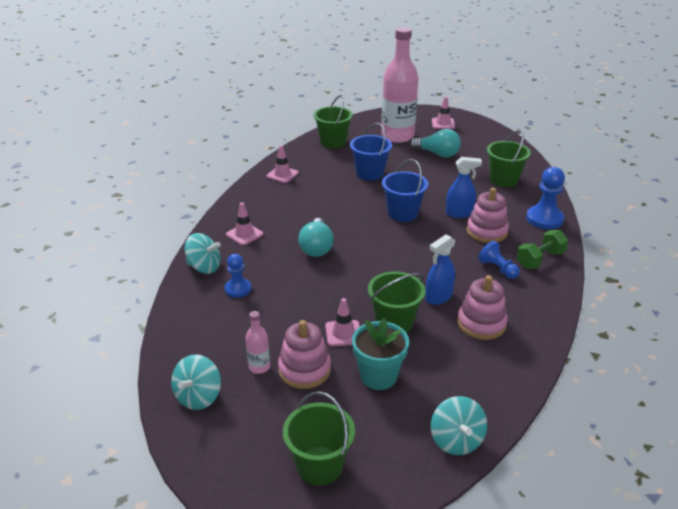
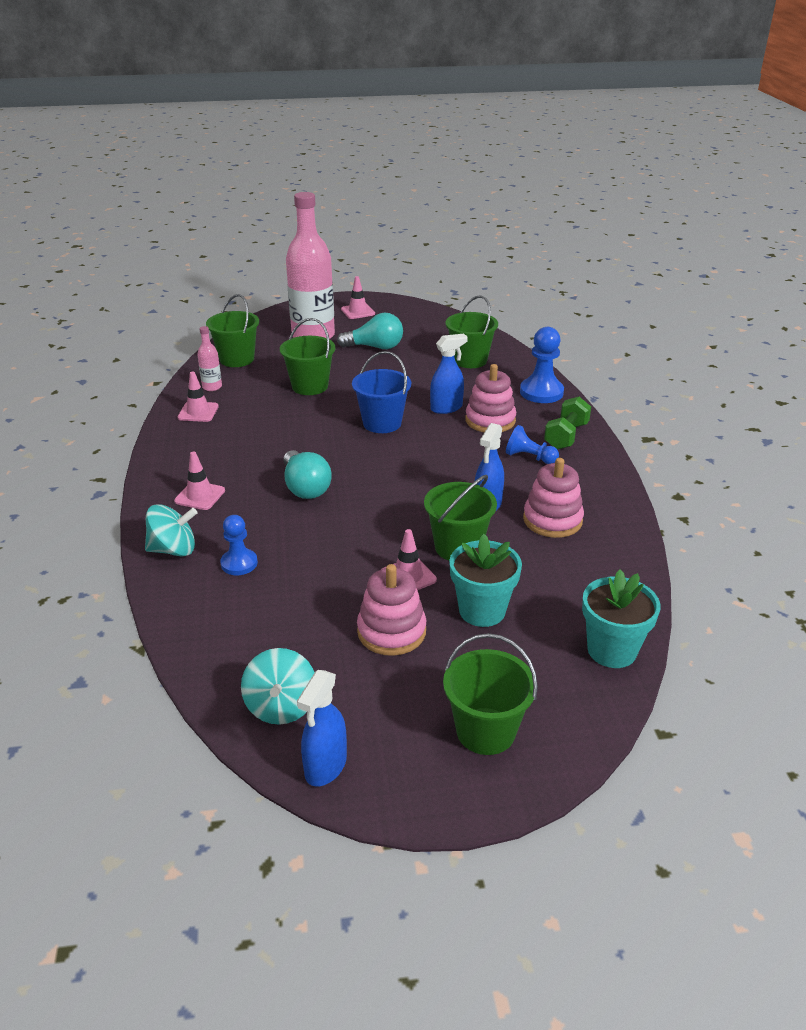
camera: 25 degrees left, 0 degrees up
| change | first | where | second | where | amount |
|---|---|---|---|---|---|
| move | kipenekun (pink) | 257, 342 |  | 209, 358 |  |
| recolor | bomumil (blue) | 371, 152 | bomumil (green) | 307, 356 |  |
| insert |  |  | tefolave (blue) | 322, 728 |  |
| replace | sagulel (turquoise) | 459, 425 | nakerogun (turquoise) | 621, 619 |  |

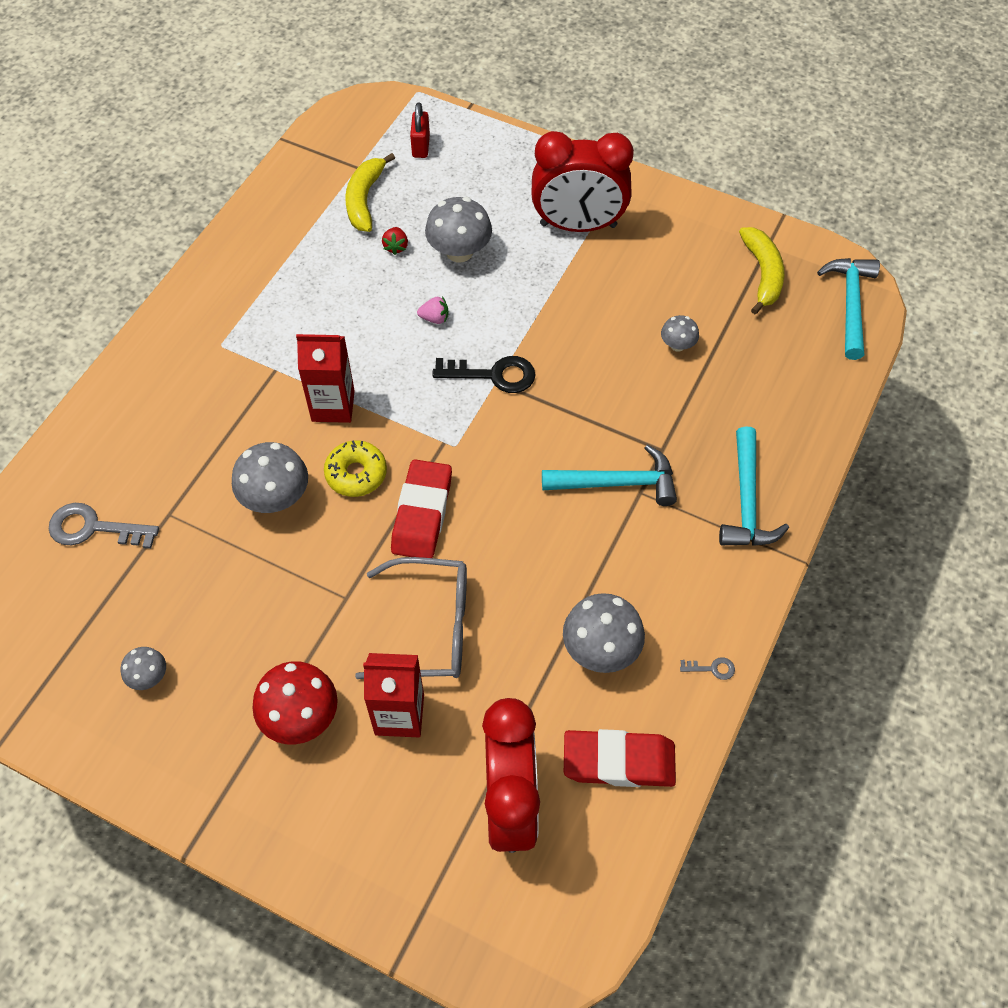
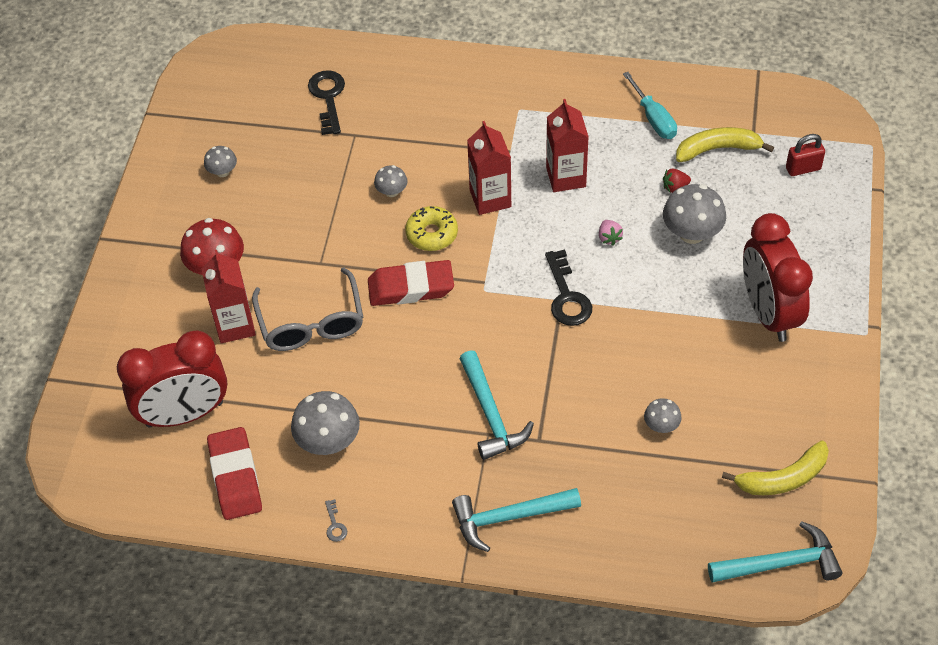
camera: 75 degrees right, 5 degrees down
| change | first | where | second | where | amount |
|---|---|---|---|---|---|
| recolor | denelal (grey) | 104, 526 | denelal (black) | 326, 102 |  |
| resize | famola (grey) | 270, 477 |  | 391, 181 | x0.55 |
| insert |  |  | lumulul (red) | 567, 145 |  |
| insert |  |  | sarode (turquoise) | 650, 105 |  |

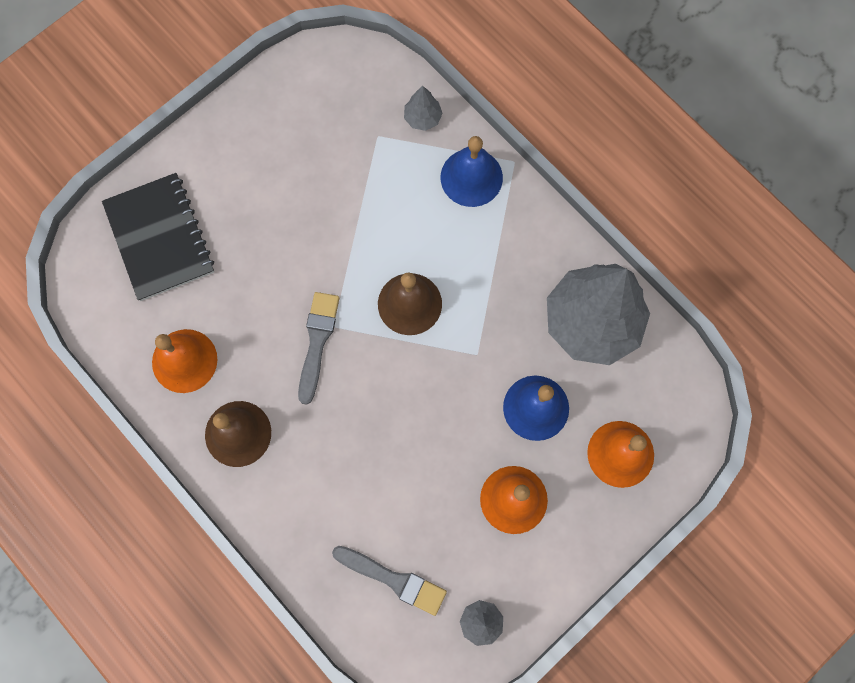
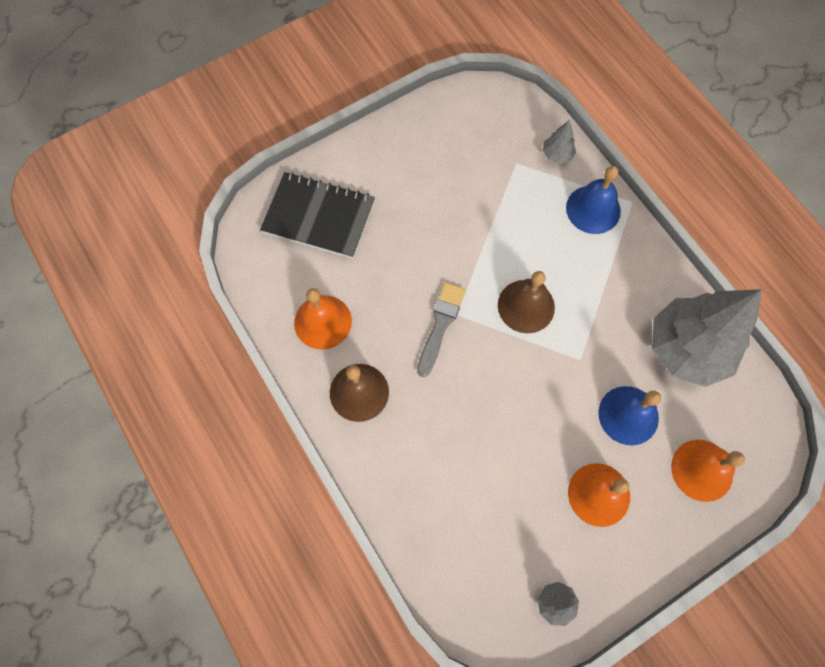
camera: 10 degrees right, 5 degrees down
| change | first | where | second | where | amount |
|---|---|---|---|---|---|
| rotate | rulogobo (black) | 158, 237 |  | 317, 215 | 60 degrees counterclockwise |
| delete | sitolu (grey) | 389, 581 |  |  |  |

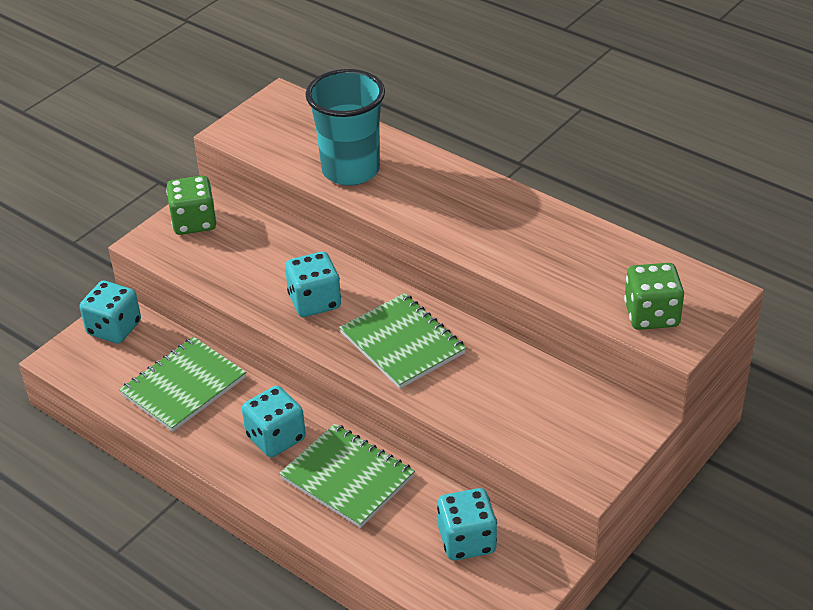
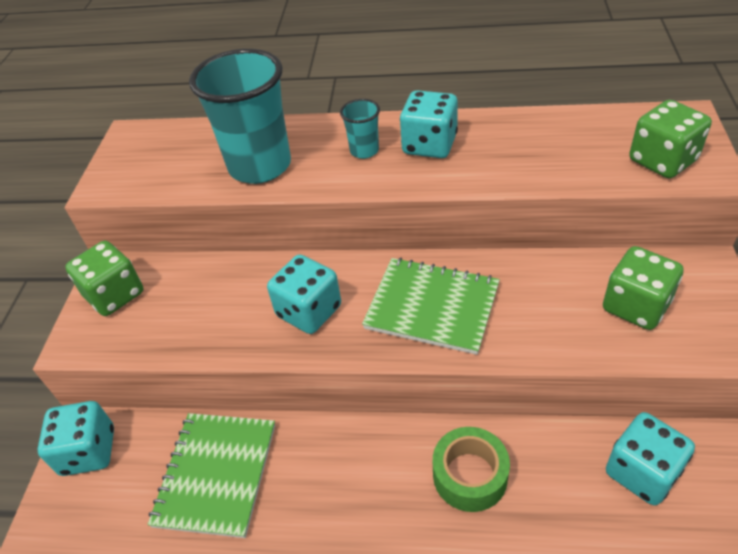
camera: 30 degrees left, 5 degrees up
| change | first | where | second | where | amount |
|---|---|---|---|---|---|
| insert |  |  | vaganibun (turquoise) | 360, 129 |  |
| move | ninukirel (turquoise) | 274, 421 |  | 429, 124 |  |
| replace | rulogobo (green) | 347, 475 | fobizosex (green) | 471, 469 |  |
| insert |  |  | ninukirel (green) | 643, 288 |  |

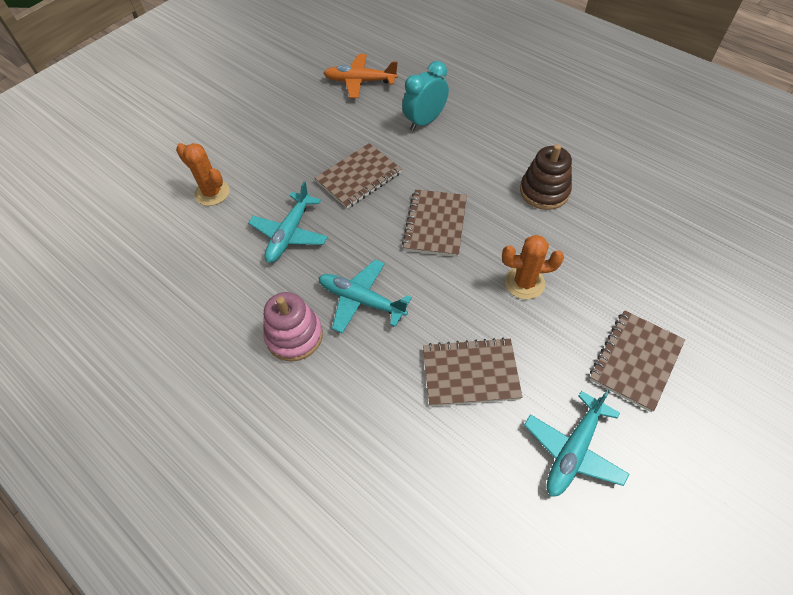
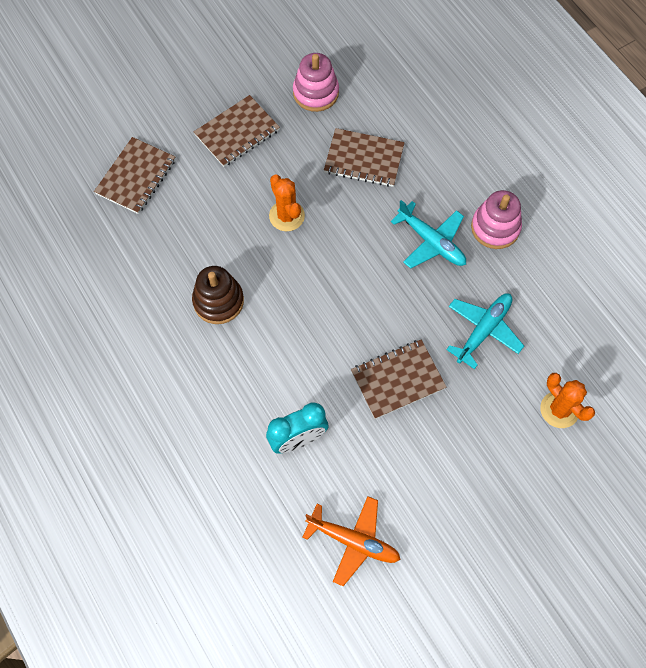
camera: 165 degrees left, 10 degrees up
| change | first | where | second | where | amount |
|---|---|---|---|---|---|
| move | rulogobo (brown) | 434, 223 |  | 135, 175 |  |
| rotate | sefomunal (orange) | 533, 267 |  | 287, 203 | 45 degrees clockwise |
| replace | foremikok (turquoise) | 576, 443 | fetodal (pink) | 316, 82 |  |

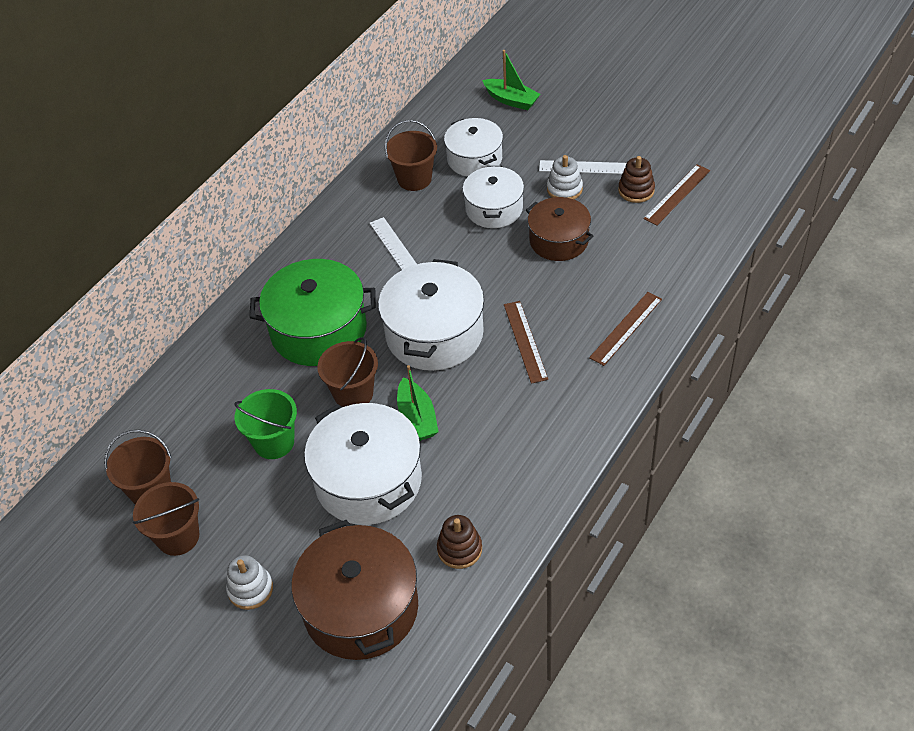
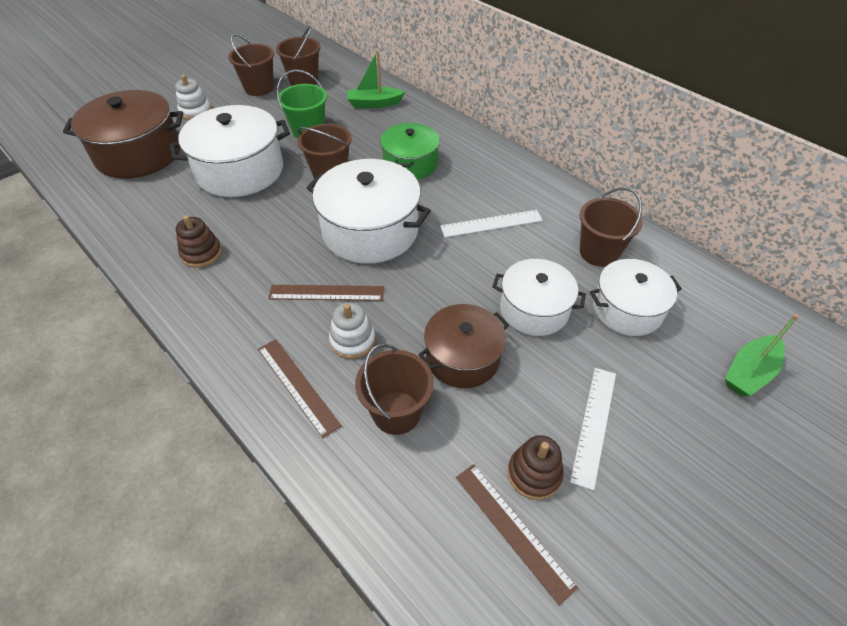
camera: 100 degrees right, 0 degrees up
| change | first | where | second | where | amount |
|---|---|---|---|---|---|
| move | fetodal (brown) | 459, 542 |  | 199, 241 |  |
| move | fetodal (white) | 565, 177 |  | 352, 331 |  |
| move | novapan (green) | 418, 403 |  | 376, 79 |  |
| insert |  |  | bomumil (brown) | 394, 389 |  |
| resize | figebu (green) | 312, 312 |  | 410, 151 | x0.64 |

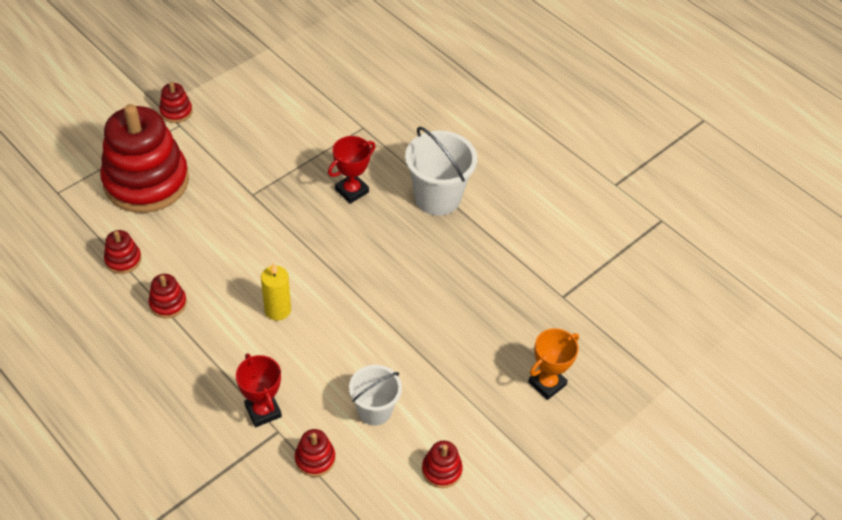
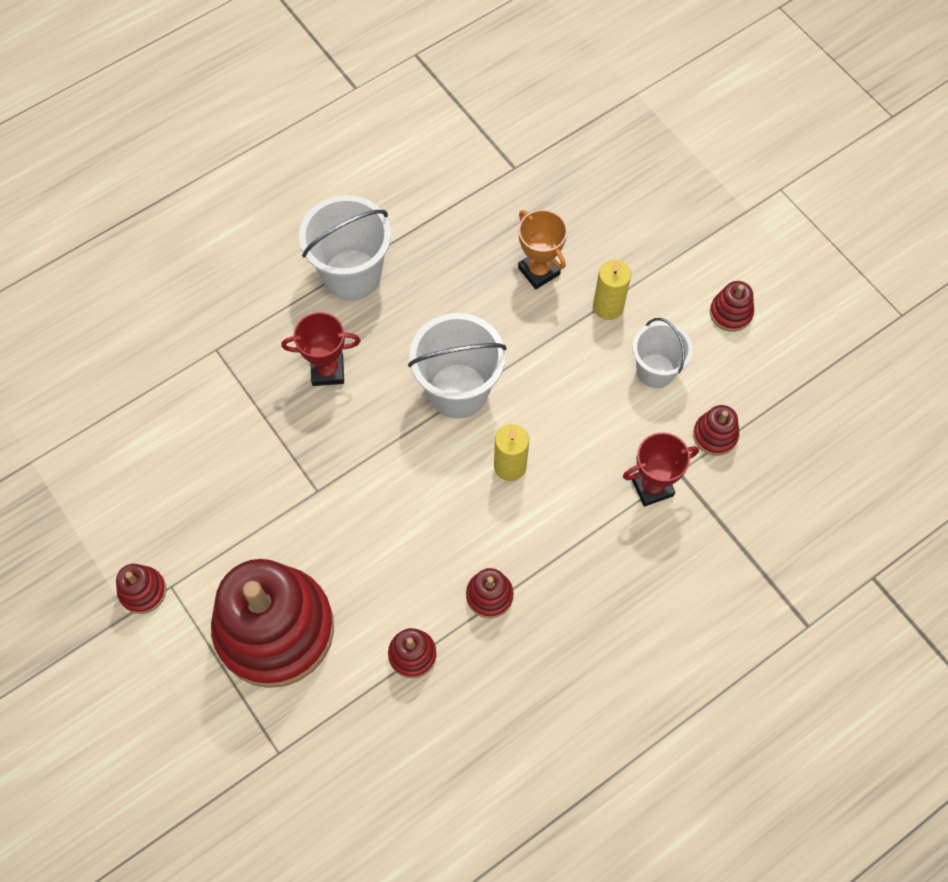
camera: 80 degrees left, 15 degrees up
| change | first | where | second | where | amount |
|---|---|---|---|---|---|
| rotate | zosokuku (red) | 351, 170 |  | 321, 349 | 60 degrees counterclockwise |
| insert |  |  | bomumil (white) | 457, 366 |  |
| move | zosokuku (orange) | 553, 364 |  | 542, 249 |  |
| insert |  |  | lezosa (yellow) | 612, 290 |  |

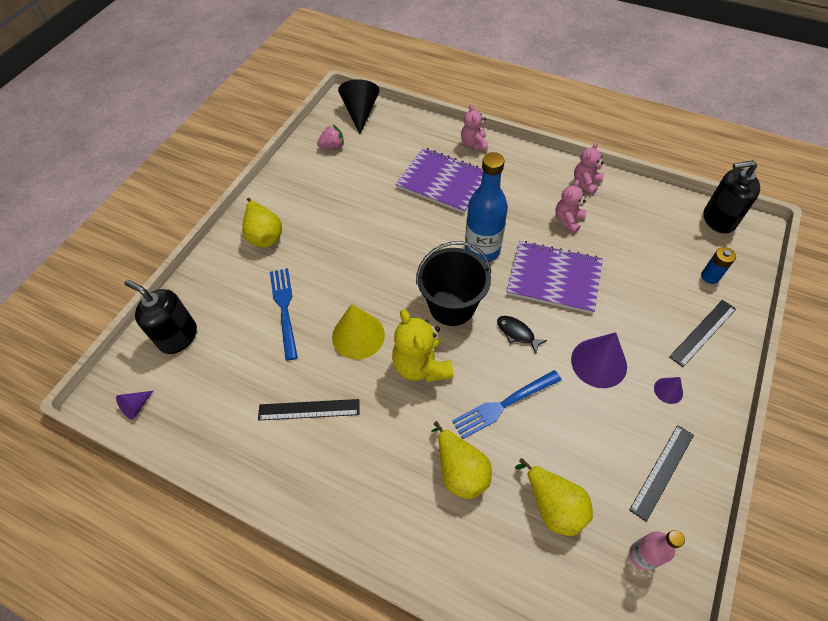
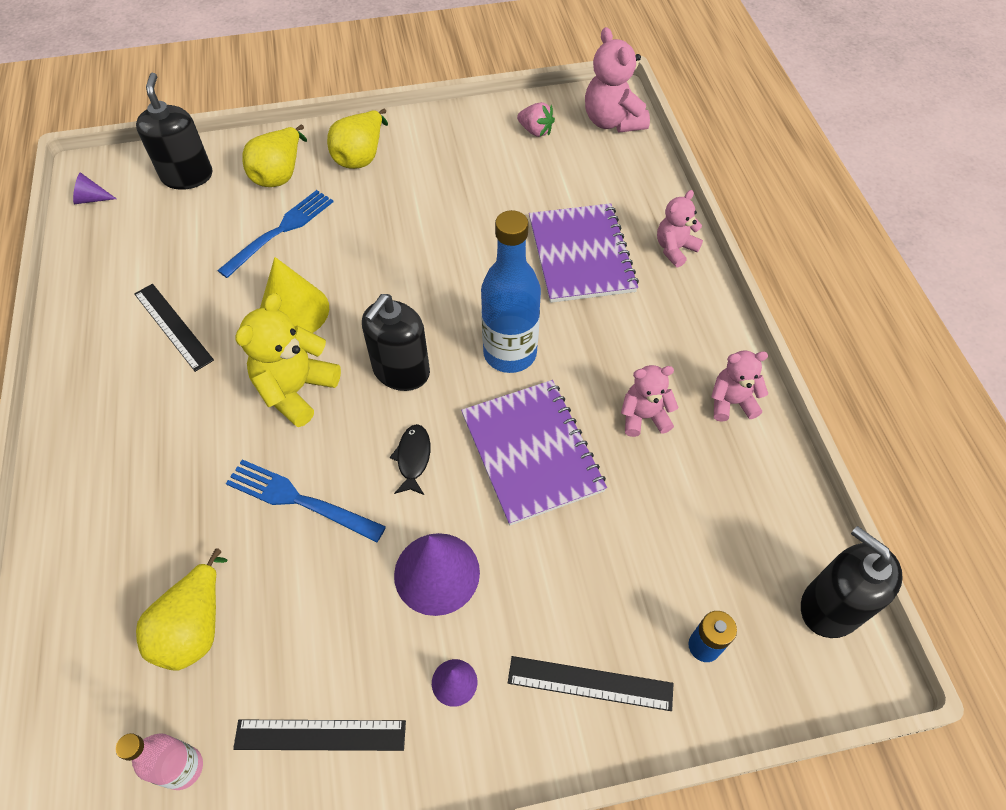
camera: 50 degrees right, 0 degrees up
| change | first | where | second | where | amount |
|---|---|---|---|---|---|
| move | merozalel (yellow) | 461, 460 |  | 274, 156 |  |
| replace | bomumil (black) | 453, 283 | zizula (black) | 396, 342 |  |
| replace | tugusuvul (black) | 359, 106 | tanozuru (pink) | 617, 80 |  |

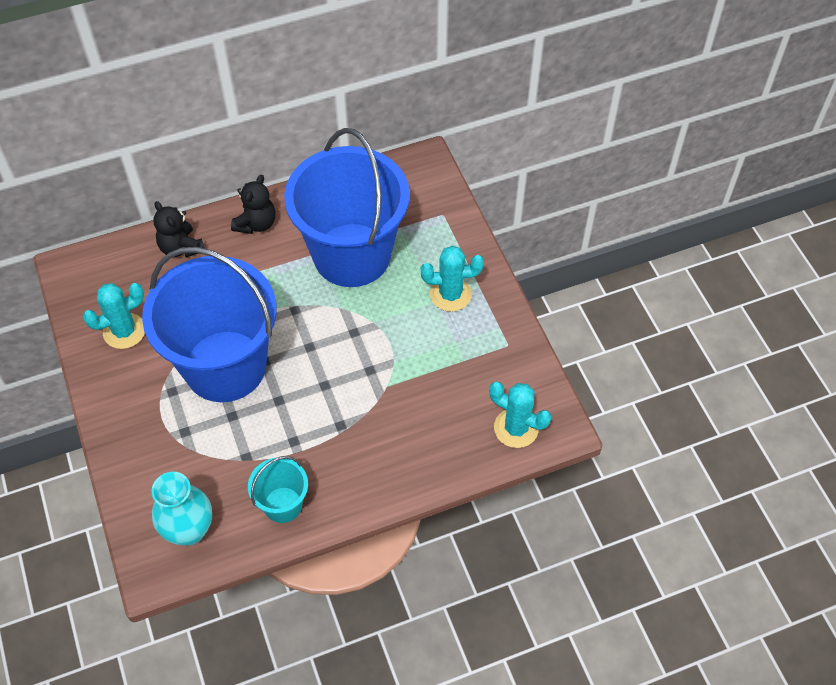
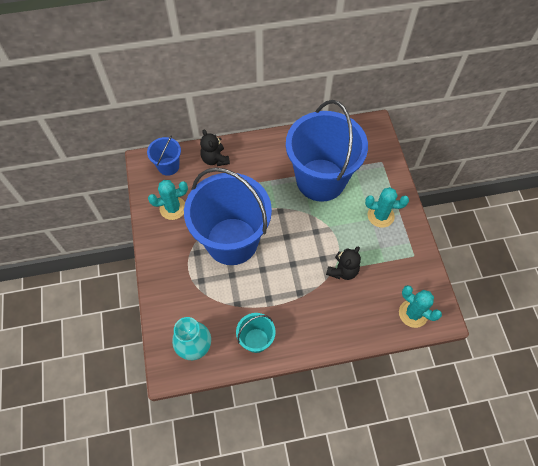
camera: 10 degrees right, 5 degrees up
| change | first | where | second | where | amount |
|---|---|---|---|---|---|
| insert |  |  | bomumil (blue) | 164, 155 |  |
| move | tanozuru (black) | 253, 204 |  | 343, 263 |  |

